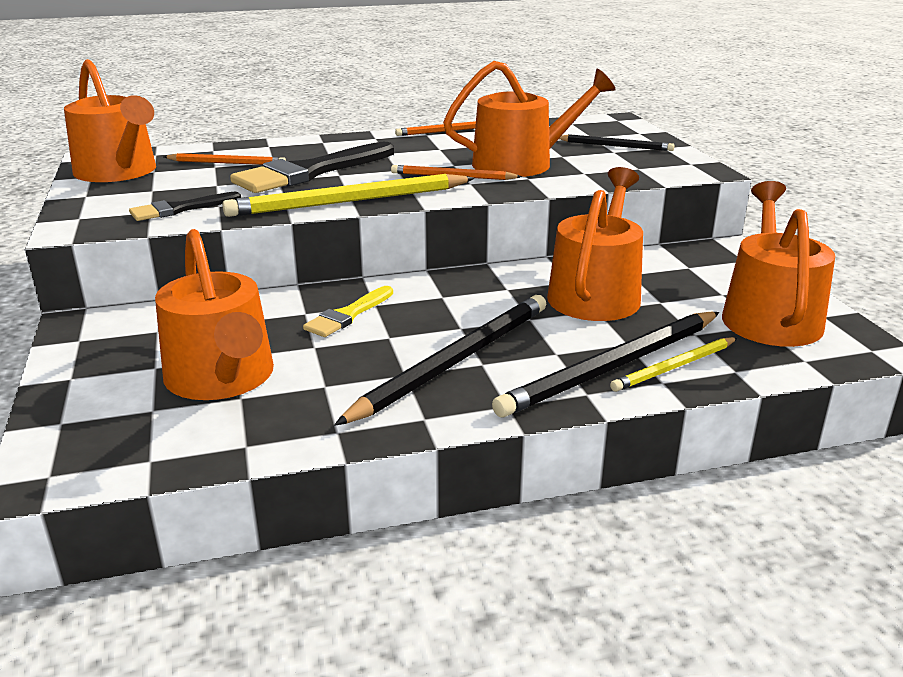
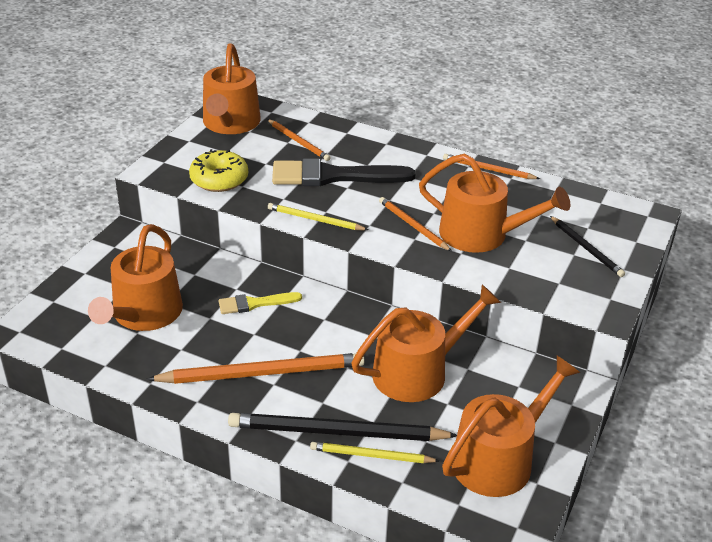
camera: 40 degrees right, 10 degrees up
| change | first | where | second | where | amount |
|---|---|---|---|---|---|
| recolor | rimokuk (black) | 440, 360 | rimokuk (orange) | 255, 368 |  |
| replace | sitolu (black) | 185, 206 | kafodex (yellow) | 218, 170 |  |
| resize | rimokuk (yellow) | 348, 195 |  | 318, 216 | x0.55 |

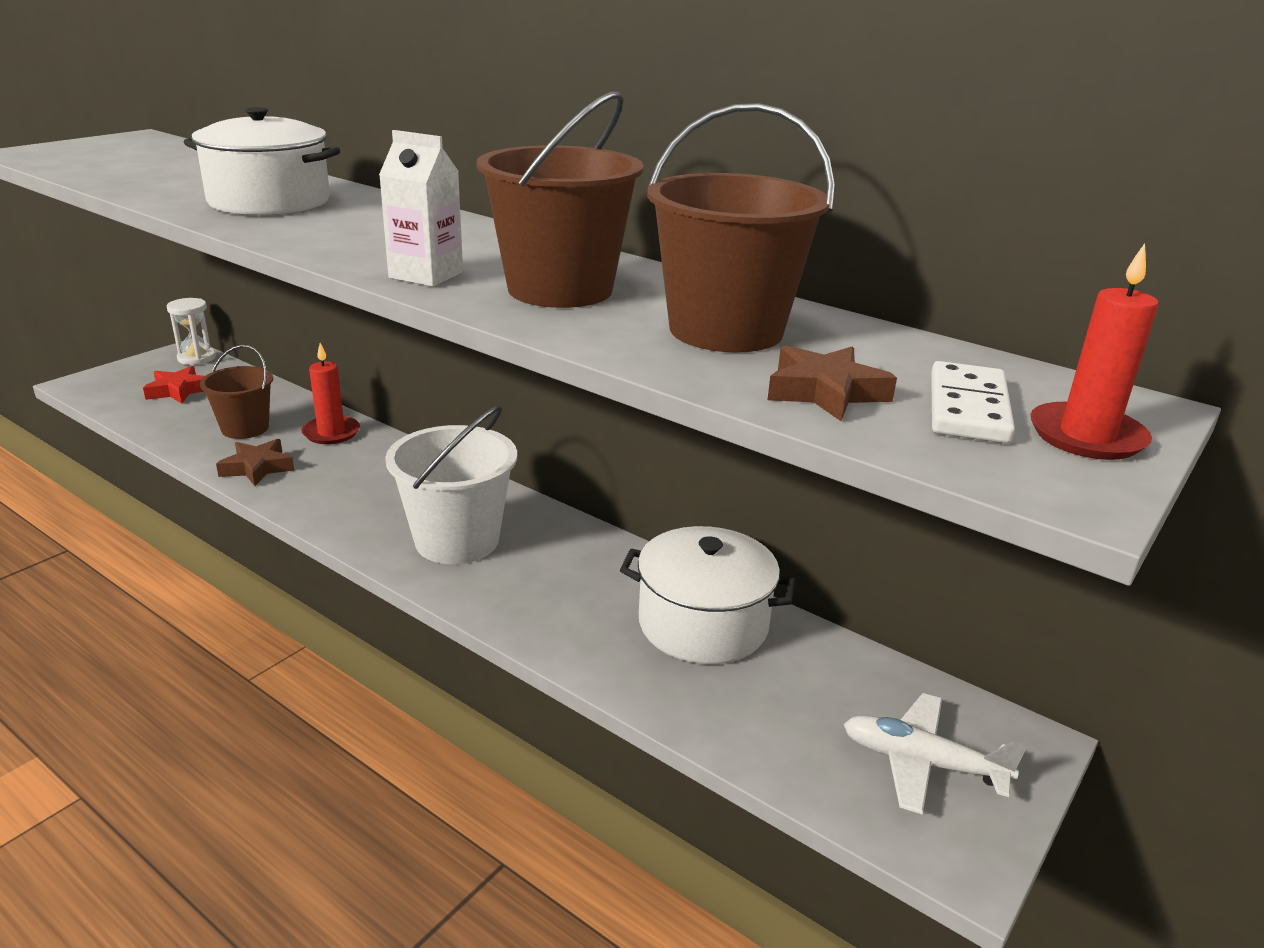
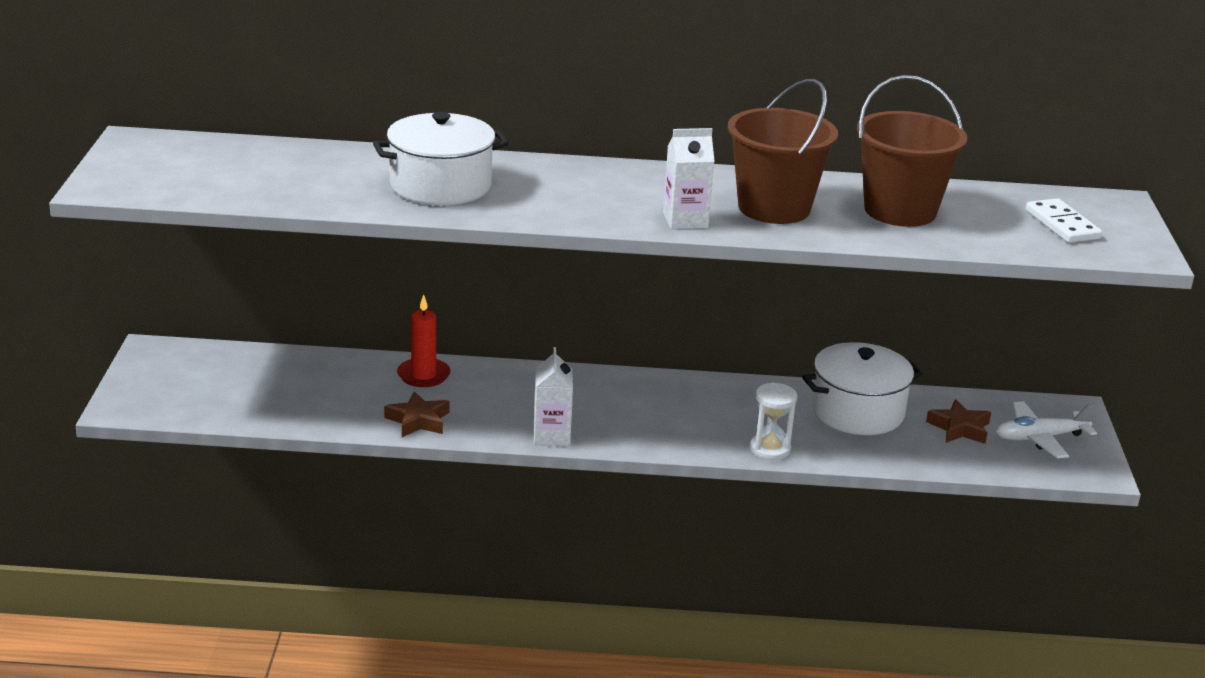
camera: 35 degrees left, 0 degrees up
| change | first | where | second | where | amount |
|---|---|---|---|---|---|
| insert |  |  | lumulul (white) | 553, 396 |  |
| move | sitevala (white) | 191, 331 |  | 773, 421 |  |
| move | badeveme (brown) | 832, 383 |  | 958, 421 |  |
| delete | badeveme (red) | 174, 385 |  |  |  |
| delete | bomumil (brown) | 236, 392 |  |  |  |
| delete | bomumil (white) | 451, 484 |  |  |  |
| delete | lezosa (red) | 1094, 351 |  |  |  |

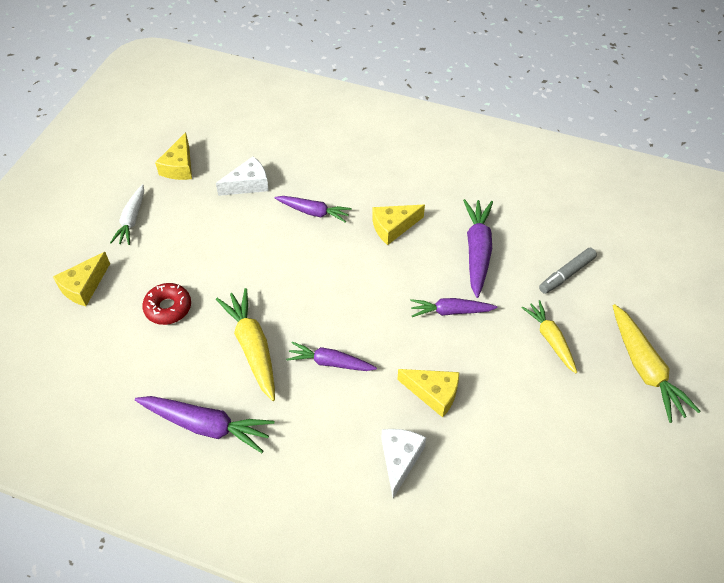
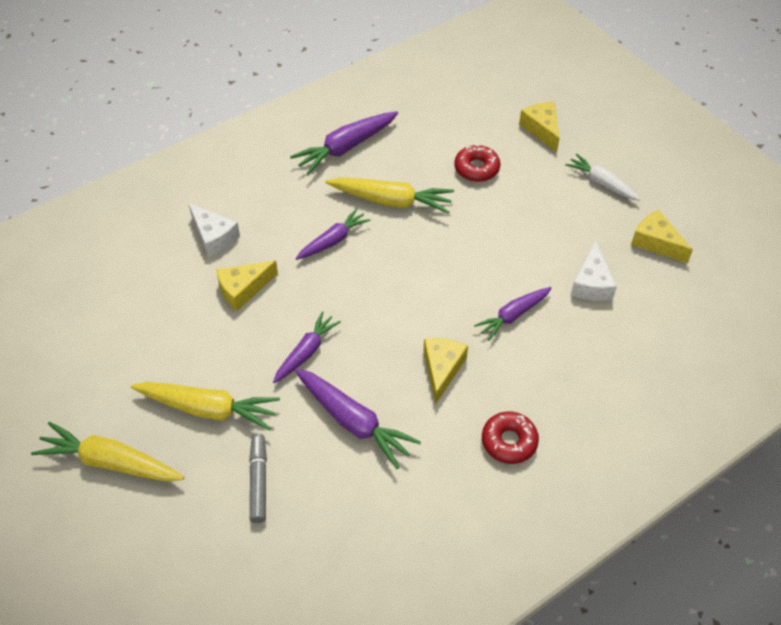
camera: 125 degrees right, 0 degrees up
| change | first | where | second | where | amount |
|---|---|---|---|---|---|
| resize | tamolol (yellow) | 549, 336 |  | 205, 406 | x1.51 |
| insert |  |  | kafodex (red) | 510, 437 |  |

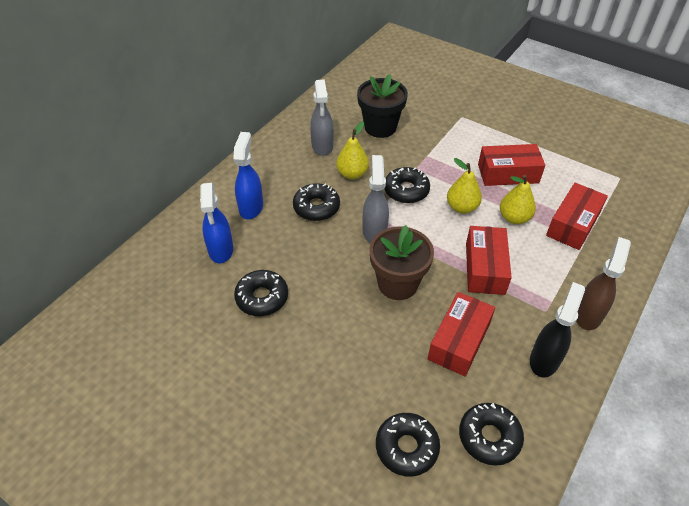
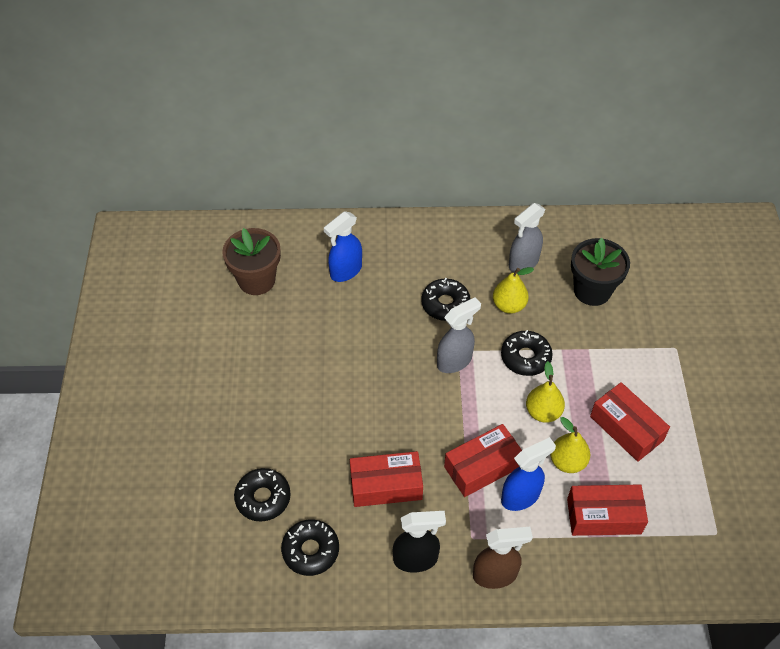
camera: 55 degrees right, 5 degrees up
| change | first | where | second | where | amount |
|---|---|---|---|---|---|
| move | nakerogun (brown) | 401, 262 |  | 251, 261 |  |
| move | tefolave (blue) | 248, 175 |  | 528, 474 |  |
| delete | kafodex (black) | 261, 293 |  |  |  |

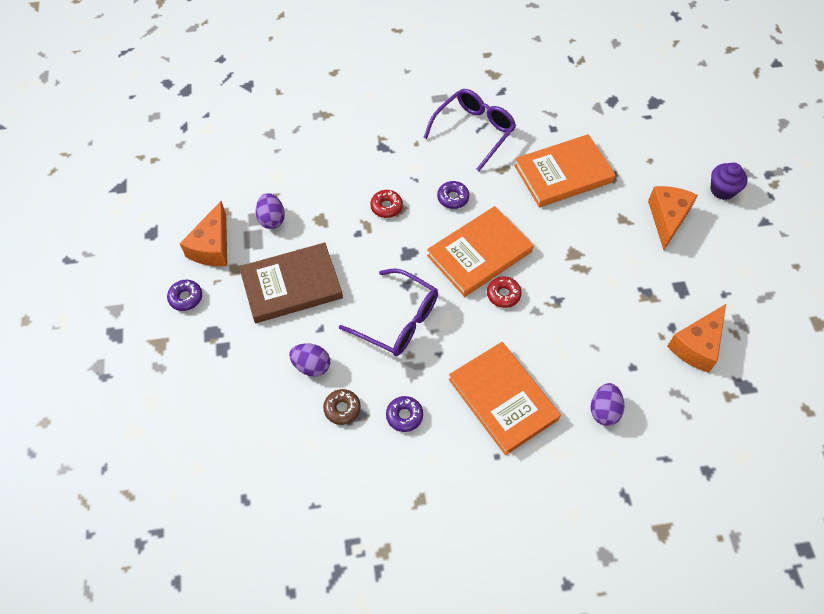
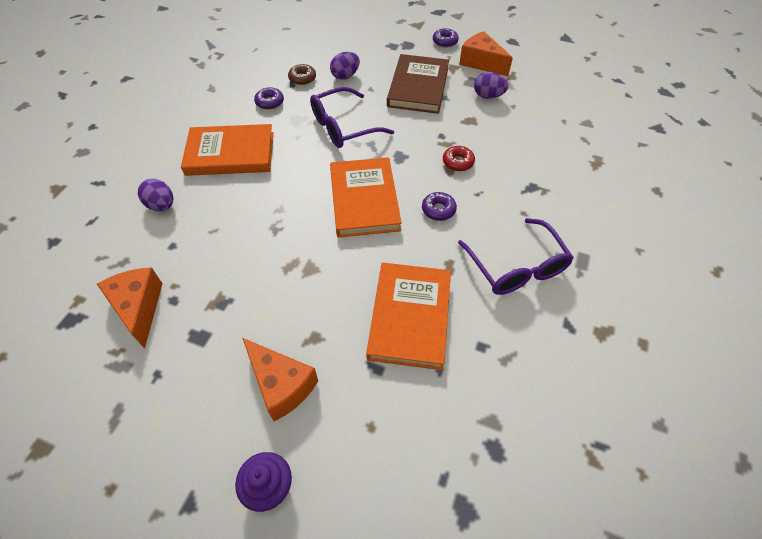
camera: 120 degrees right, 5 degrees down
| change | first | where | second | where | amount |
|---|---|---|---|---|---|
| delete | kafodex (red) | 504, 292 |  |  |  |

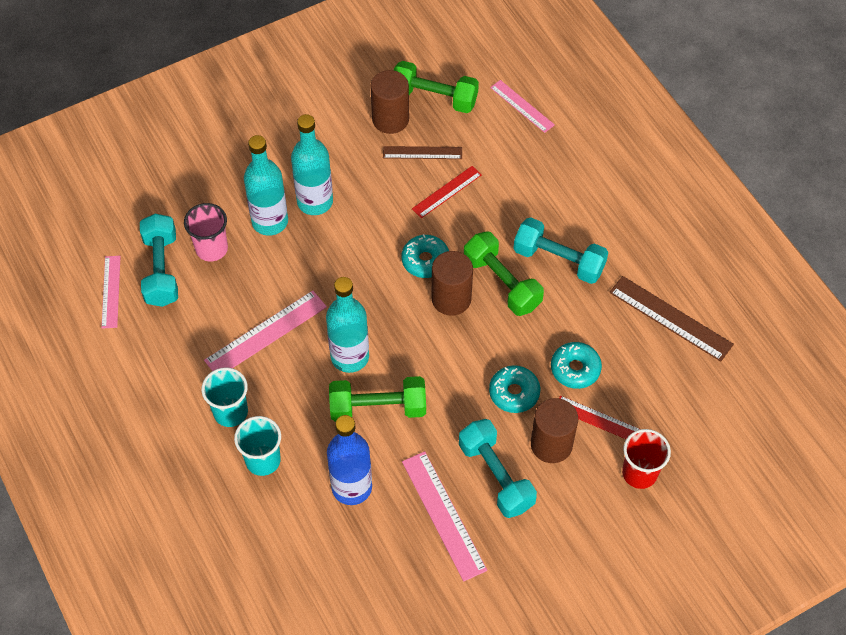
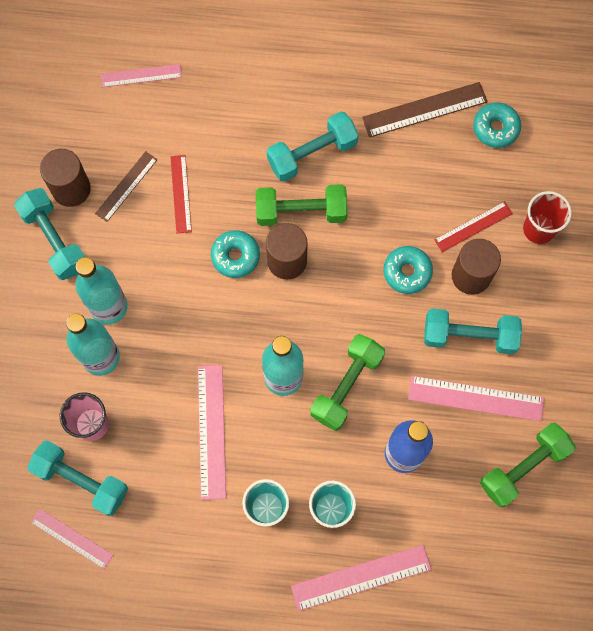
camera: 55 degrees left, 15 degrees up
| change | first | where | second | where | amount |
|---|---|---|---|---|---|
| insert |  |  | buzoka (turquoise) | 49, 234 |  |
| insert |  |  | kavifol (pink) | 361, 578 |  |
| move | kafodex (turquoise) | 576, 365 |  | 497, 125 |  |
| move | buzoka (green) | 436, 87 |  | 528, 465 |  |

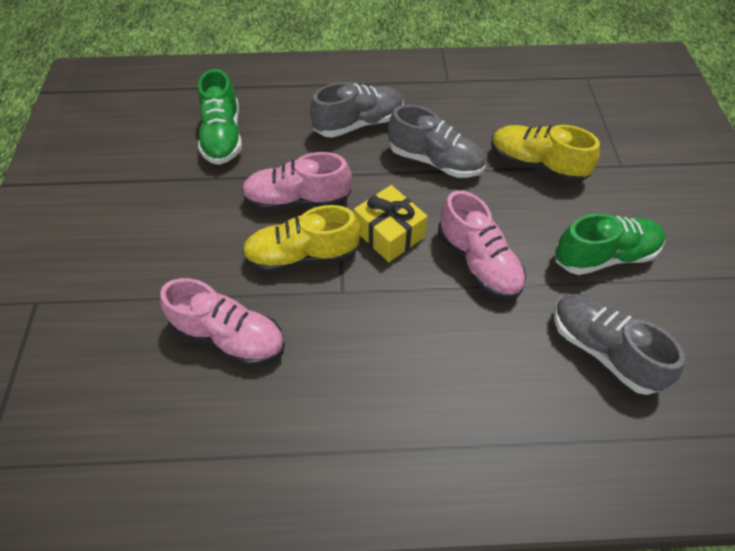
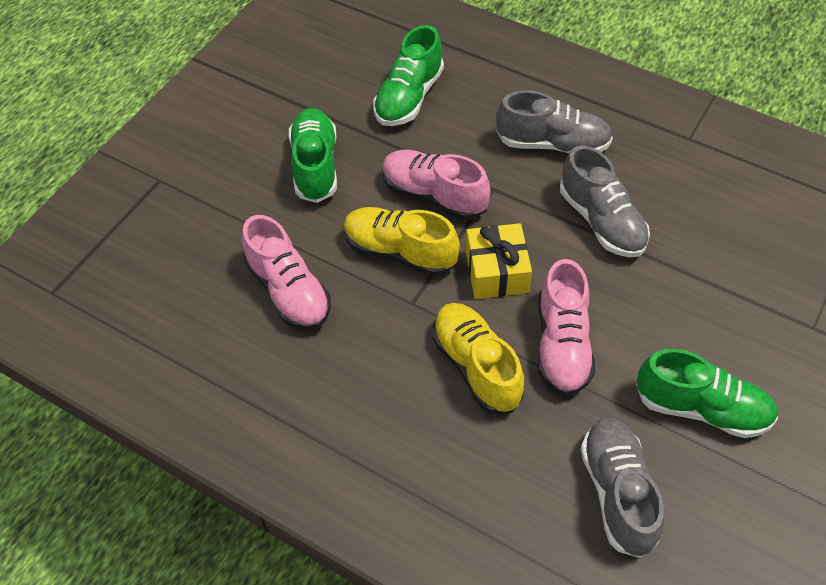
camera: 35 degrees right, 0 degrees up
| change | first | where | second | where | amount |
|---|---|---|---|---|---|
| insert |  |  | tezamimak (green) | 313, 155 |  |
| move | tezamimak (yellow) | 545, 154 |  | 478, 358 |  |

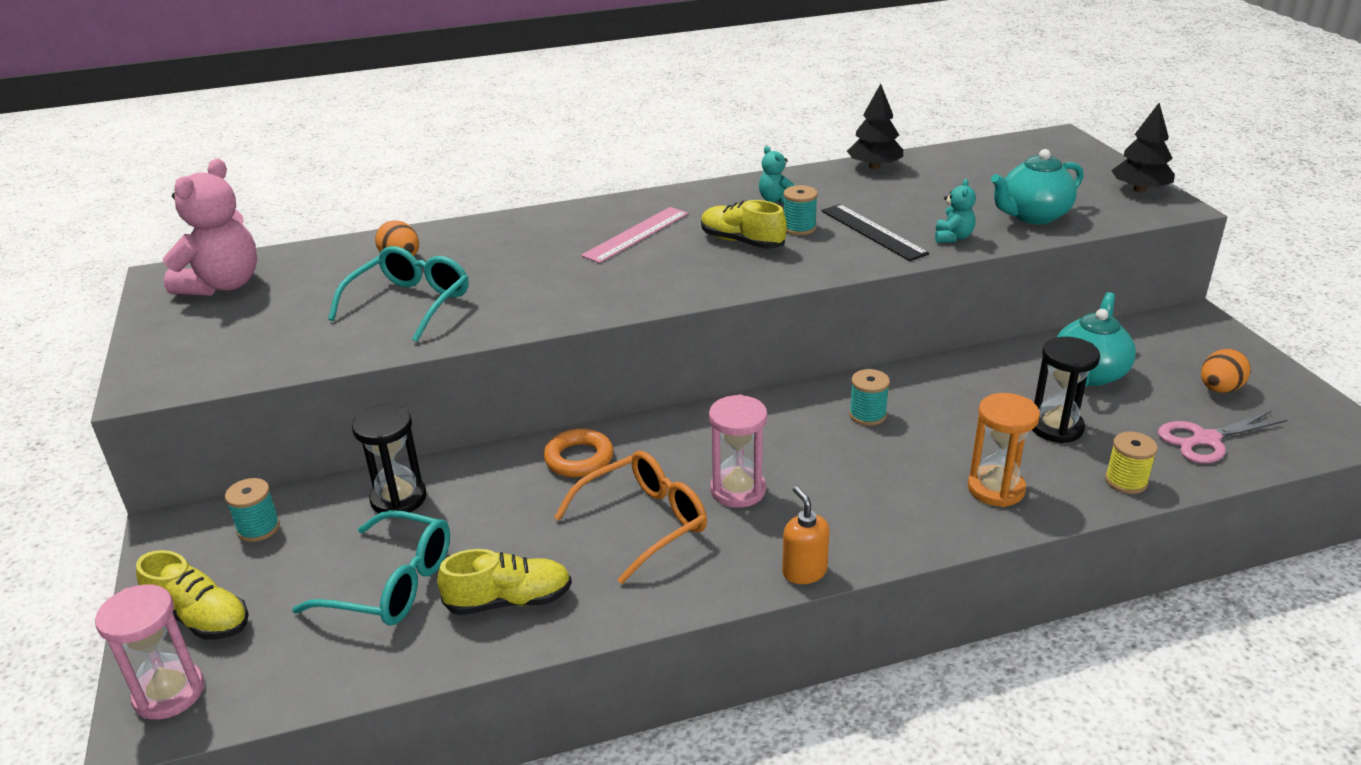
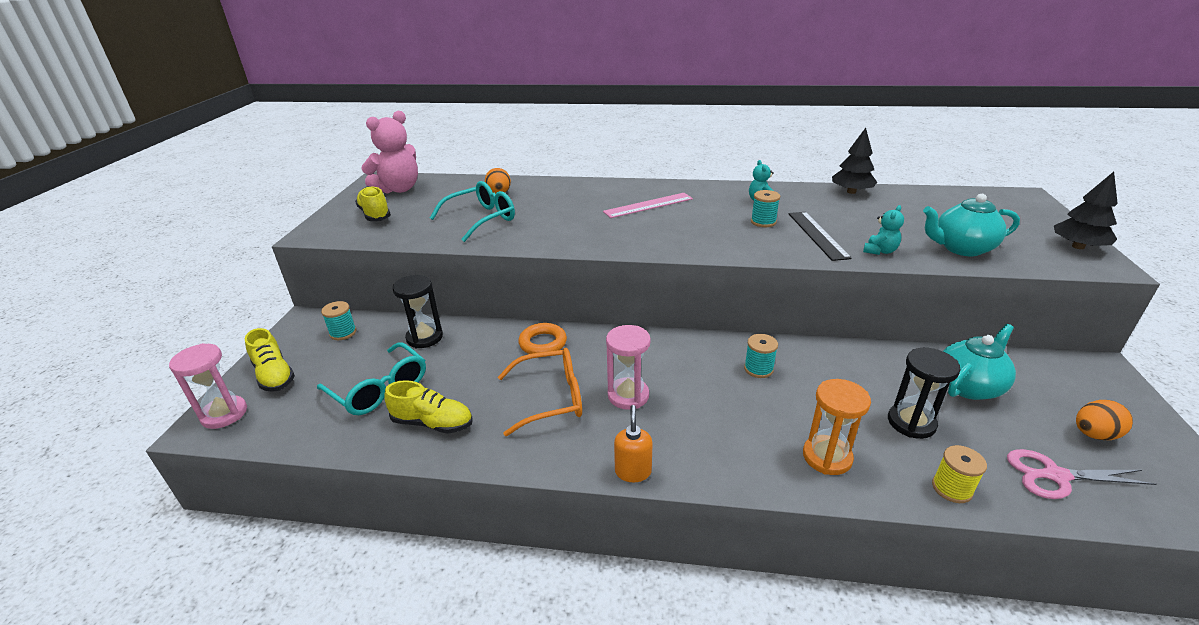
camera: 25 degrees right, 0 degrees up
| change | first | where | second | where | amount |
|---|---|---|---|---|---|
| move | tezamimak (yellow) | 744, 224 |  | 373, 203 |  |

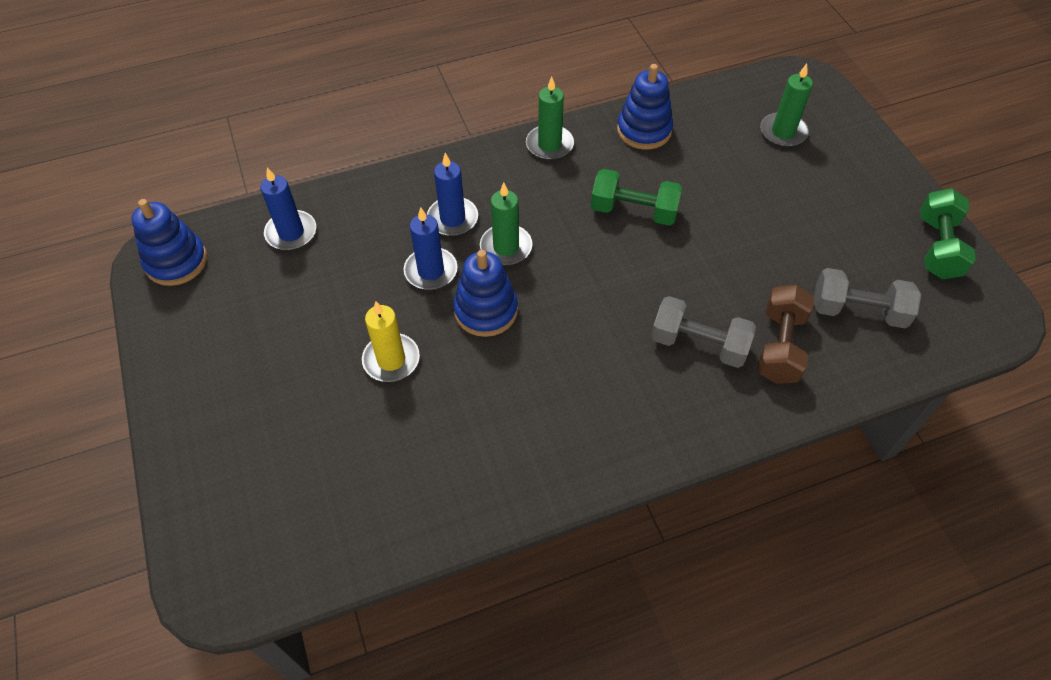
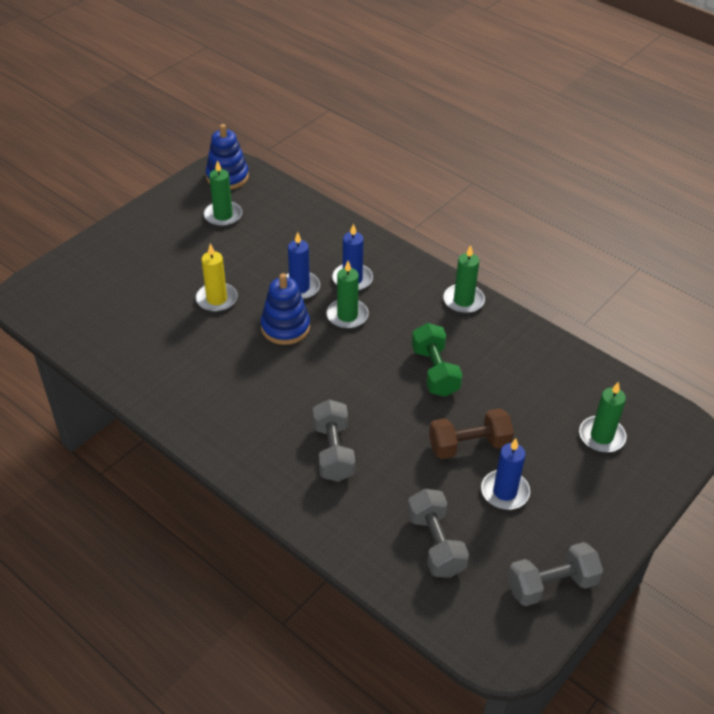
camera: 60 degrees right, 10 degrees down
| change | first | where | second | where | amount |
|---|---|---|---|---|---|
| insert |  |  | lezosa (green) | 223, 193 |  |
| move | buzoka (brown) | 785, 334 |  | 471, 433 |  |
| move | lezosa (blue) | 288, 208 |  | 505, 474 |  |
| recolor | buzoka (green) | 948, 233 | buzoka (grey) | 555, 574 |  |
| delete | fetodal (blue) | 645, 107 |  |  |  |

